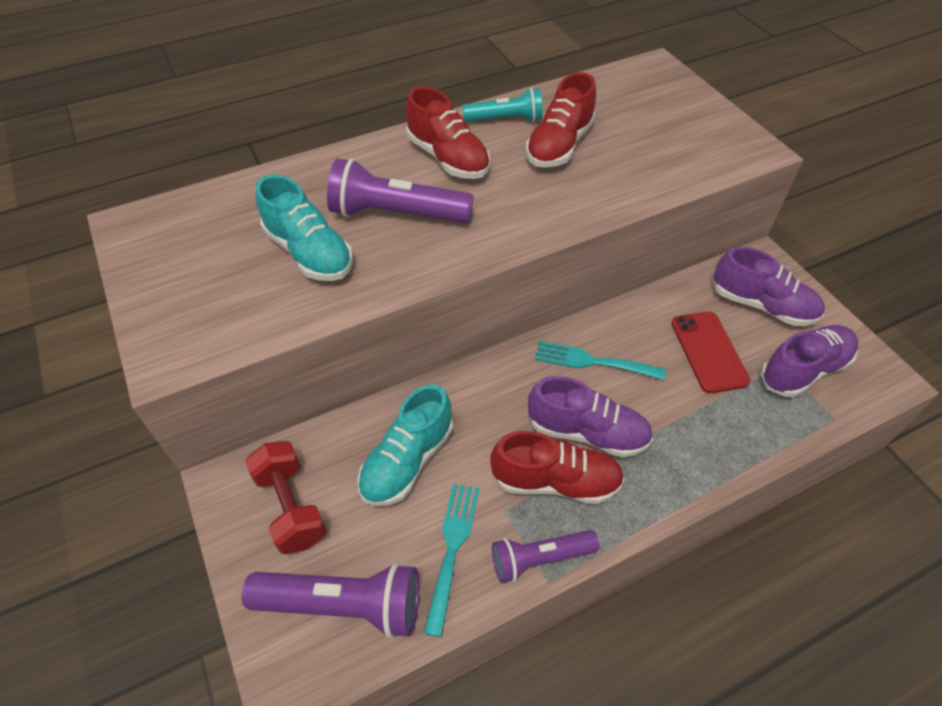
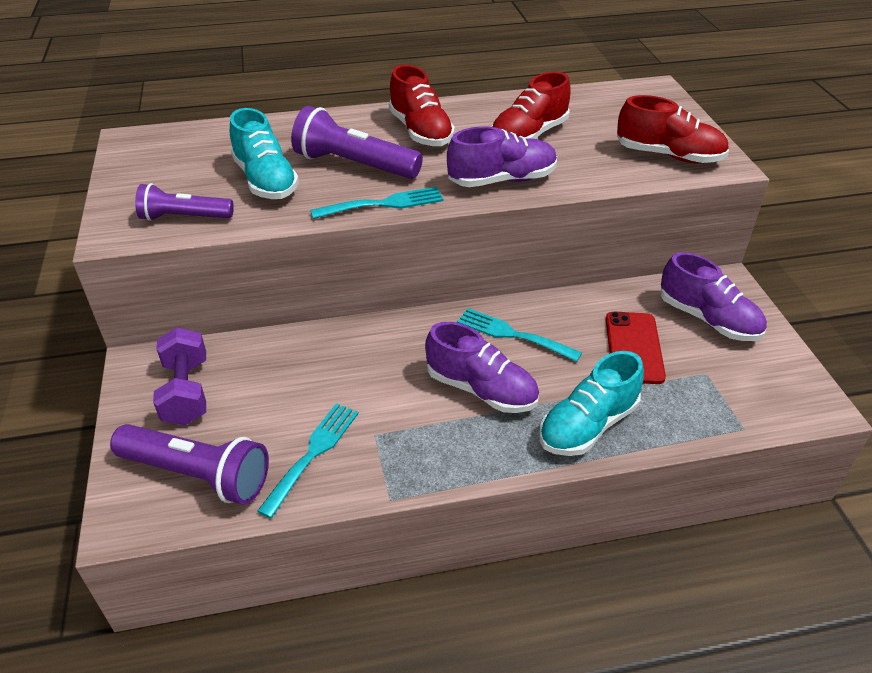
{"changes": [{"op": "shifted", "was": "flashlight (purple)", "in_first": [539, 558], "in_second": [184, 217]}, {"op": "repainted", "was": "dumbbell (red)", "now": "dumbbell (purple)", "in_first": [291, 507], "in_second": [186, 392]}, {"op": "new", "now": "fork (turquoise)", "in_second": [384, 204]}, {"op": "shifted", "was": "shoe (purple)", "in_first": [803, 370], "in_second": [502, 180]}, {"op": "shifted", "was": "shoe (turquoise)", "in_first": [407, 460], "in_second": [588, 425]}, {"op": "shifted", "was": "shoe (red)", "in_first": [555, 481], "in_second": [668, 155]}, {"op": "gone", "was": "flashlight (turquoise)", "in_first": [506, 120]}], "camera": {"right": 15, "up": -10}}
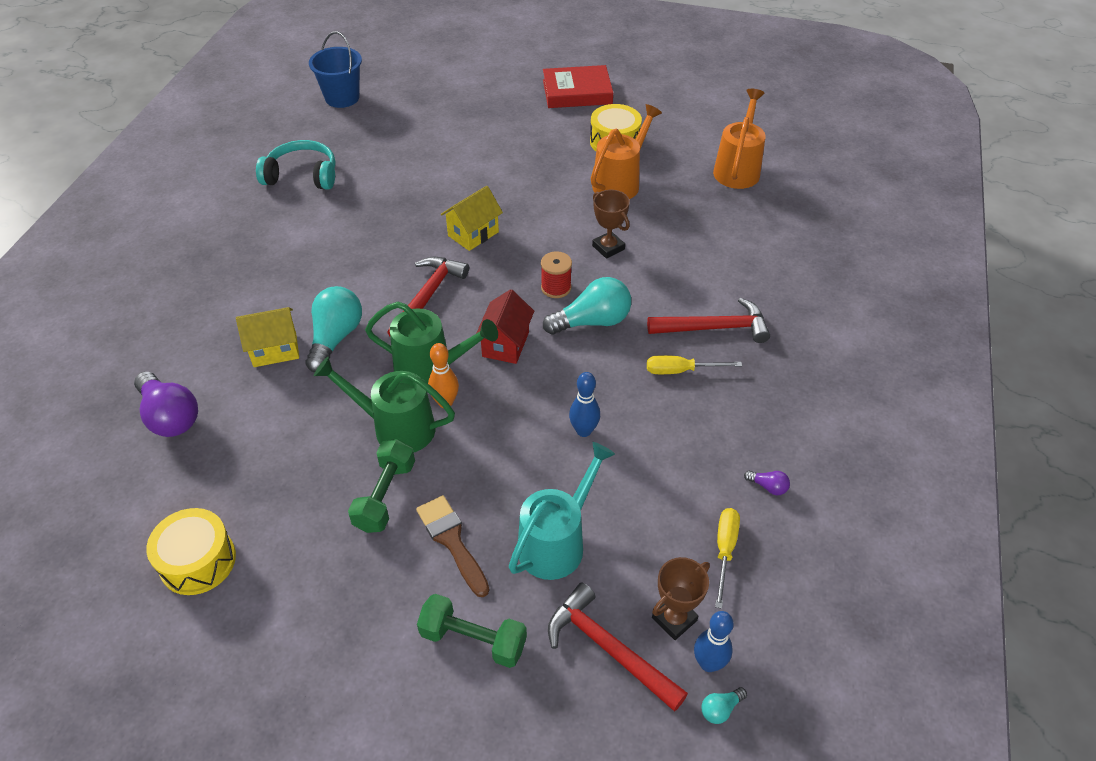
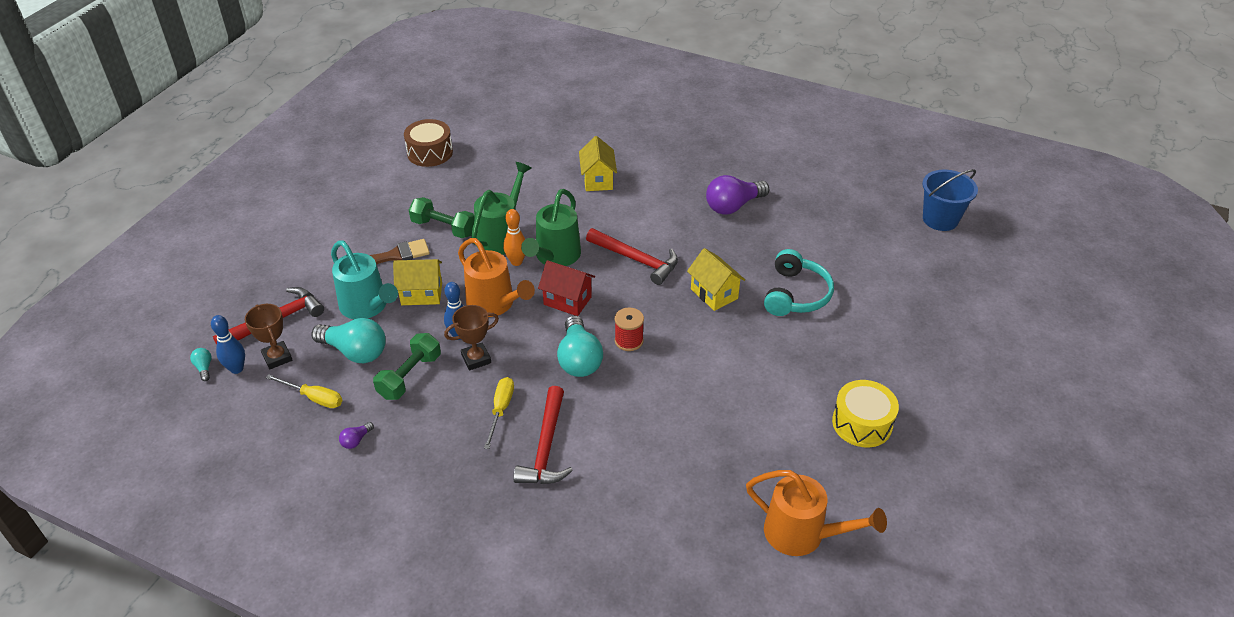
{"changes": [{"op": "shifted", "was": "light bulb (turquoise)", "in_first": [335, 338], "in_second": [355, 352]}, {"op": "shifted", "was": "dumbbell (green)", "in_first": [473, 639], "in_second": [410, 376]}, {"op": "new", "now": "house (yellow)", "in_second": [421, 294]}, {"op": "repainted", "was": "drum (yellow)", "now": "drum (brown)", "in_first": [198, 561], "in_second": [430, 152]}, {"op": "shifted", "was": "trophy (brown)", "in_first": [608, 247], "in_second": [476, 359]}, {"op": "shifted", "was": "watering can (orange)", "in_first": [620, 182], "in_second": [495, 304]}, {"op": "shifted", "was": "light bulb (purple)", "in_first": [170, 416], "in_second": [733, 206]}, {"op": "shifted", "was": "headphones (turquoise)", "in_first": [302, 175], "in_second": [796, 294]}, {"op": "gone", "was": "book (red)", "in_first": [577, 92]}], "camera": {"right": 100, "up": -5}}
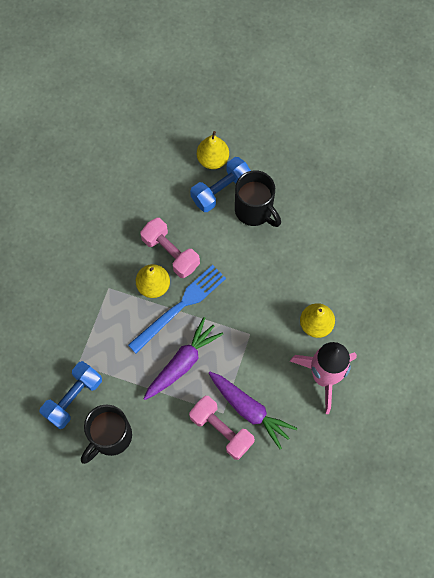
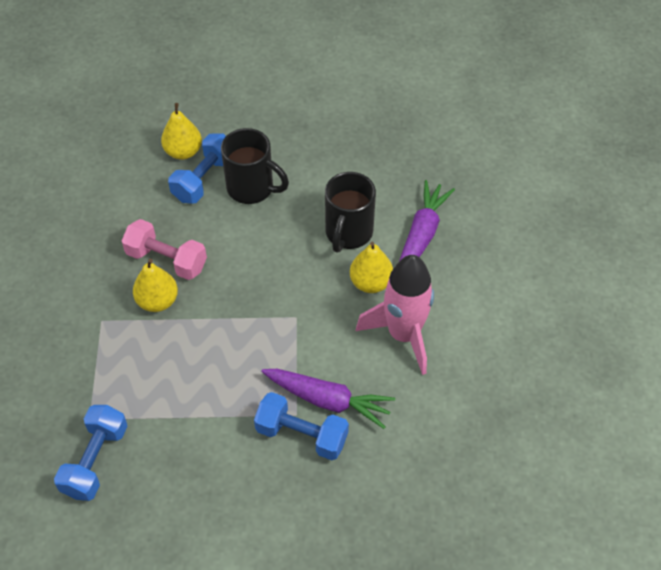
{"changes": [{"op": "repainted", "was": "dumbbell (pink)", "now": "dumbbell (blue)", "in_first": [221, 430], "in_second": [302, 435]}, {"op": "shifted", "was": "mug (black)", "in_first": [110, 437], "in_second": [348, 233]}, {"op": "shifted", "was": "carrot (purple)", "in_first": [182, 363], "in_second": [421, 234]}, {"op": "gone", "was": "fork (blue)", "in_first": [179, 307]}], "camera": {"right": -20, "up": -15}}
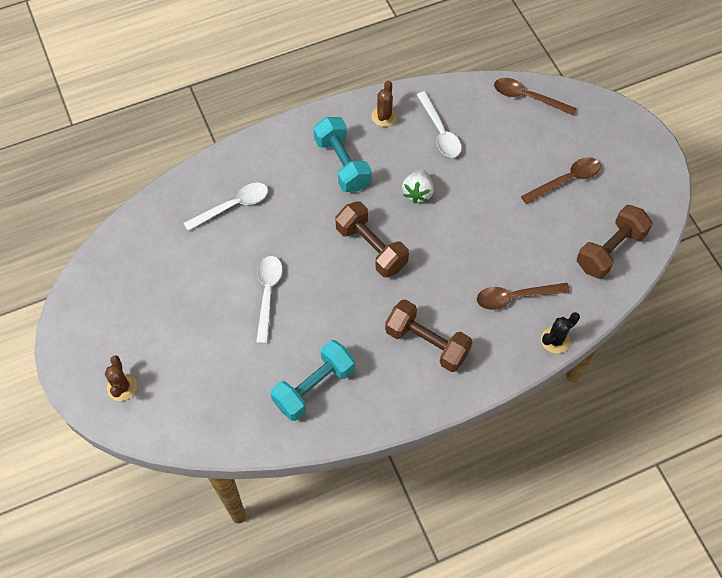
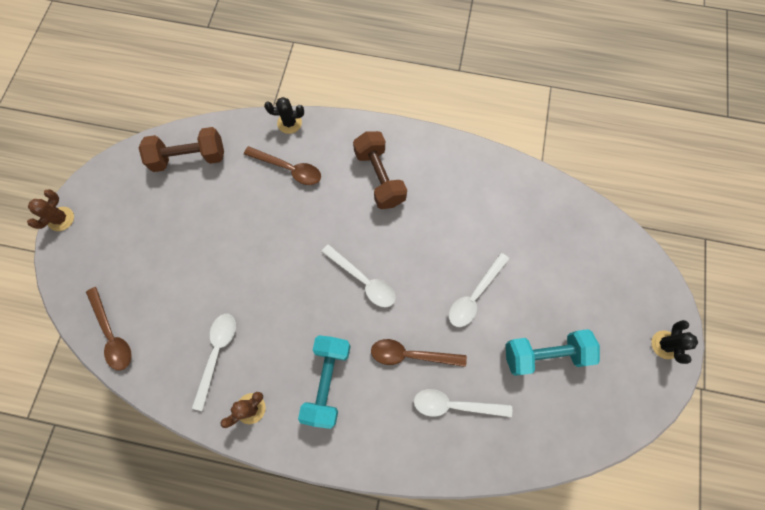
{"changes": [{"op": "shifted", "was": "cactus (brown)", "in_first": [122, 387], "in_second": [61, 219]}, {"op": "swapped", "was": "dumbbell (brown)", "now": "spoon (white)", "in_first": [371, 248], "in_second": [363, 280]}, {"op": "shifted", "was": "spoon (brown)", "in_first": [566, 180], "in_second": [411, 355]}, {"op": "shifted", "was": "dumbbell (turquoise)", "in_first": [314, 387], "in_second": [544, 354]}, {"op": "new", "now": "cactus (black)", "in_second": [665, 344]}, {"op": "gone", "was": "strawberry (white)", "in_first": [418, 193]}], "camera": {"right": -145, "up": 10}}
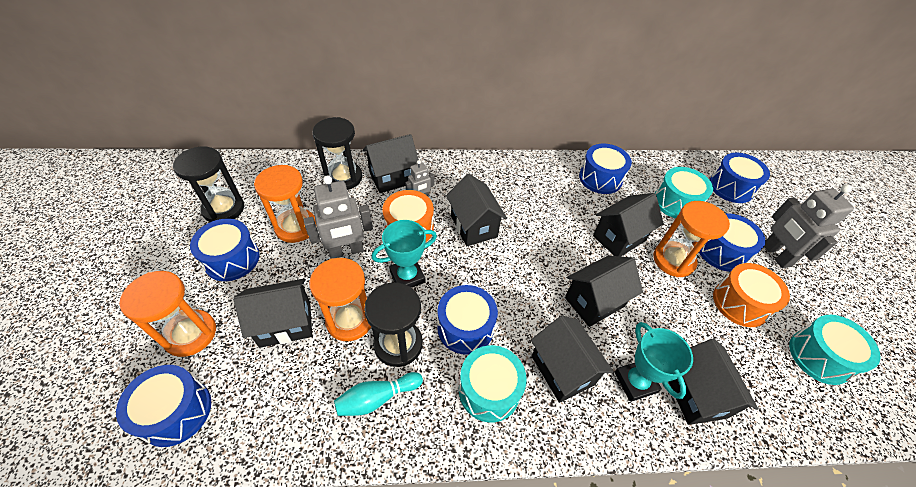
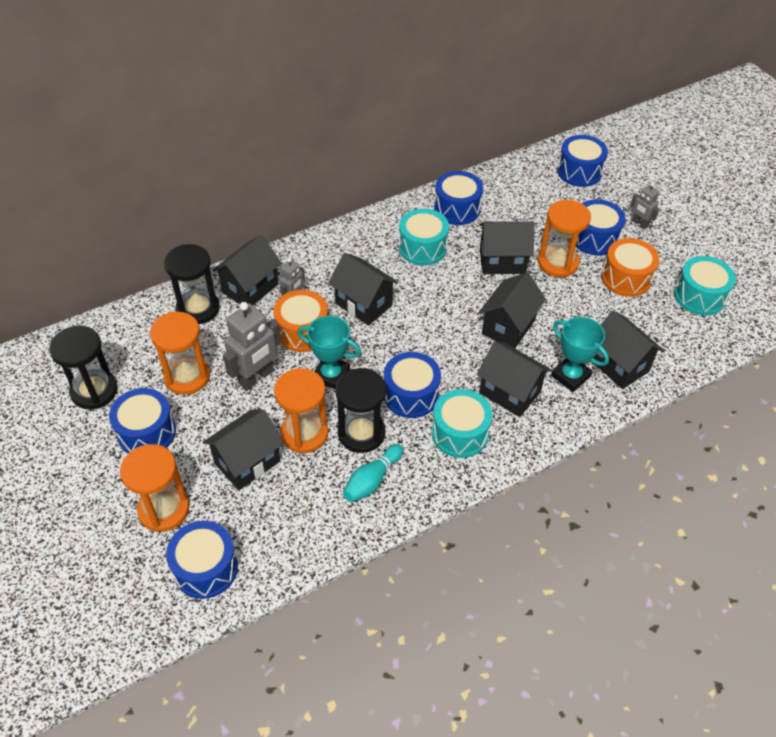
{"changes": [{"op": "rotated", "was": "trophy (turquoise)", "in_first": [407, 276], "in_second": [331, 375], "clockwise": 75}, {"op": "shifted", "was": "drum (turquoise)", "in_first": [676, 202], "in_second": [422, 247]}, {"op": "rotated", "was": "house (black)", "in_first": [619, 238], "in_second": [502, 261], "clockwise": 60}, {"op": "scaled", "was": "robot (grey)", "in_first": [775, 255], "in_second": [639, 223], "ratio": 0.55}], "camera": {"right": -25, "up": 0}}
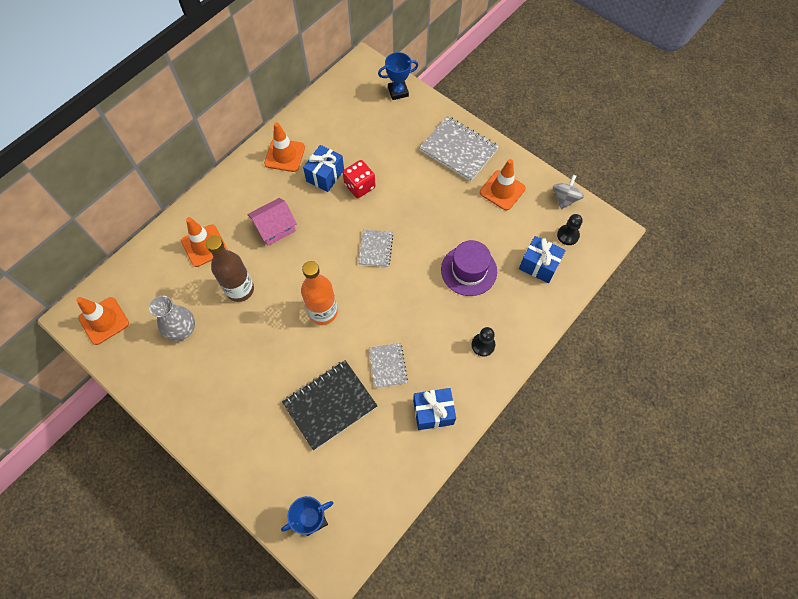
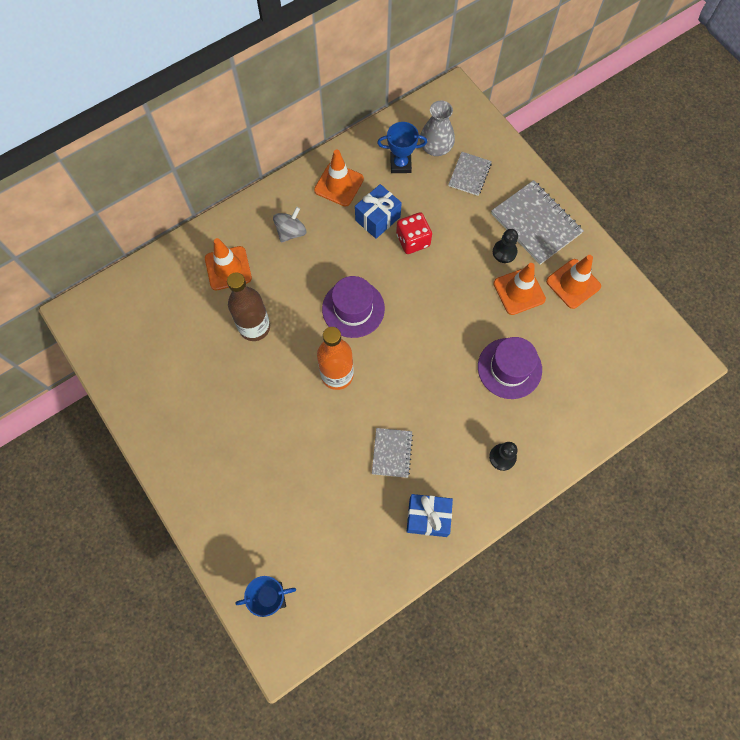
{"changes": [{"op": "shifted", "was": "spinning top (grey)", "in_first": [564, 199], "in_second": [291, 232]}, {"op": "new", "now": "hat (purple)", "in_second": [353, 308]}, {"op": "shifted", "was": "trophy (blue)", "in_first": [398, 92], "in_second": [400, 164]}, {"op": "shifted", "was": "vase (grey)", "in_first": [181, 328], "in_second": [435, 147]}, {"op": "shifted", "was": "notebook (grey)", "in_first": [376, 249], "in_second": [469, 174]}, {"op": "shifted", "was": "pawn (black)", "in_first": [568, 235], "in_second": [504, 252]}, {"op": "shifted", "was": "traffic cone (orange)", "in_first": [104, 321], "in_second": [519, 291]}, {"op": "gone", "was": "house (pink)", "in_first": [275, 228]}, {"op": "gone", "was": "notebook (black)", "in_first": [330, 405]}, {"op": "gone", "was": "gift (blue)", "in_first": [539, 265]}], "camera": {"right": 15, "up": 5}}
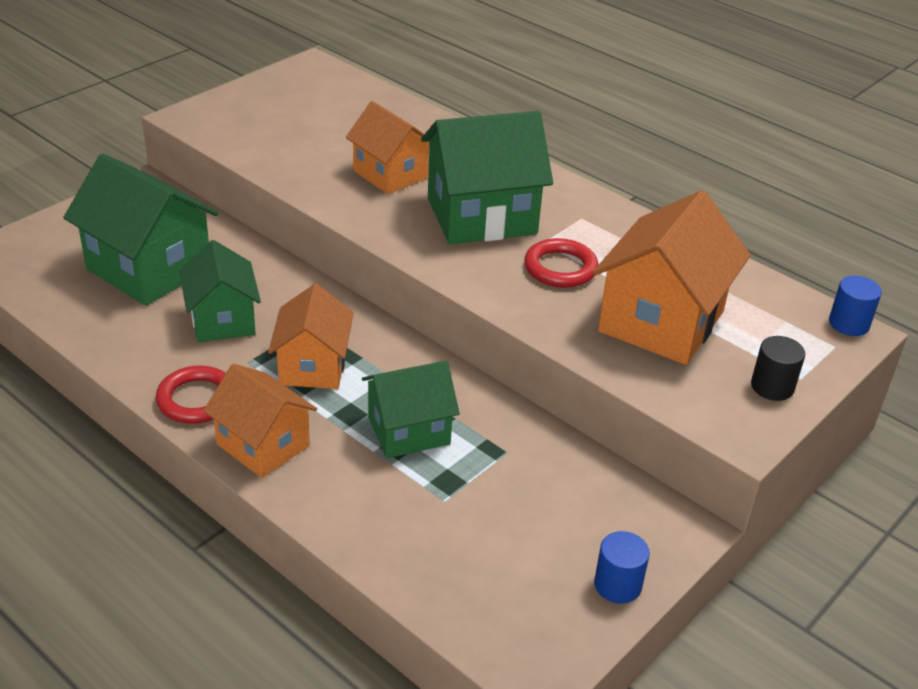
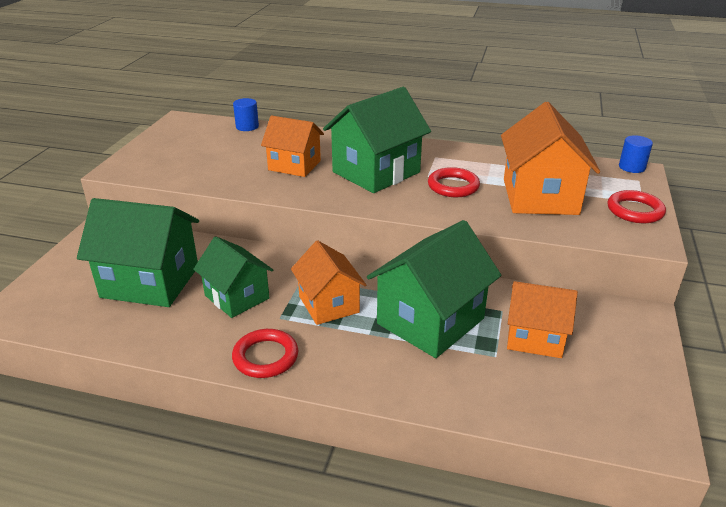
{"changes": [{"op": "shifted", "was": "cylinder (blue)", "in_first": [617, 585], "in_second": [247, 127]}, {"op": "scaled", "was": "house (green)", "in_first": [409, 430], "in_second": [430, 321], "ratio": 1.57}, {"op": "shifted", "was": "house (orange)", "in_first": [263, 445], "in_second": [535, 337]}, {"op": "swapped", "was": "cylinder (black)", "now": "ring (red)", "in_first": [772, 386], "in_second": [635, 211]}], "camera": {"right": -25, "up": -5}}
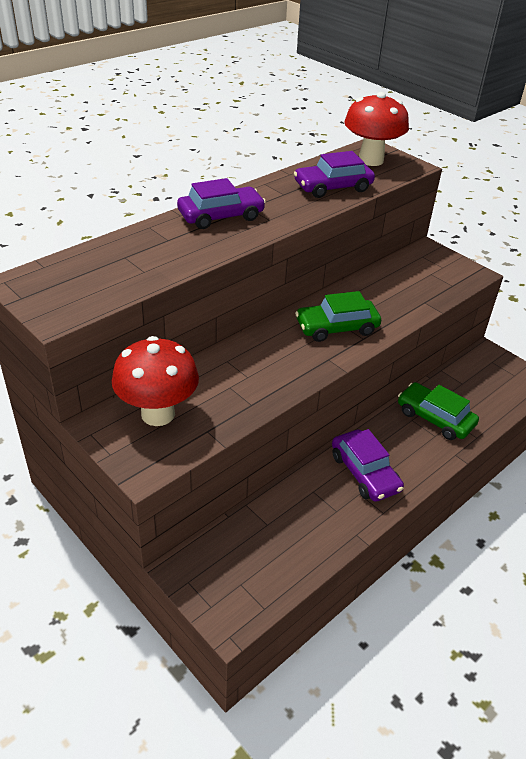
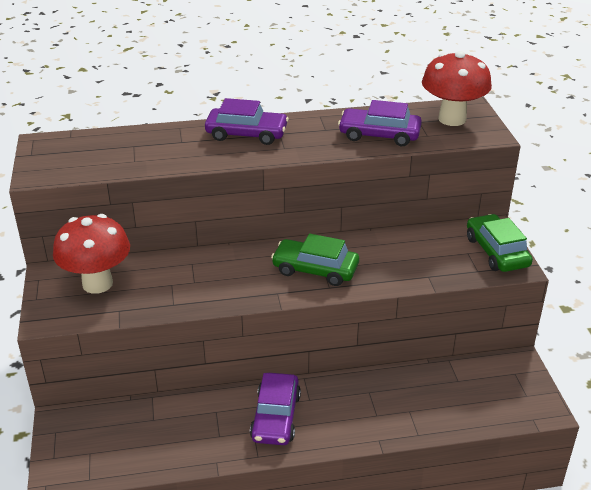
{"changes": [{"op": "shifted", "was": "car (green)", "in_first": [435, 418], "in_second": [496, 252]}], "camera": {"right": 35, "up": -5}}
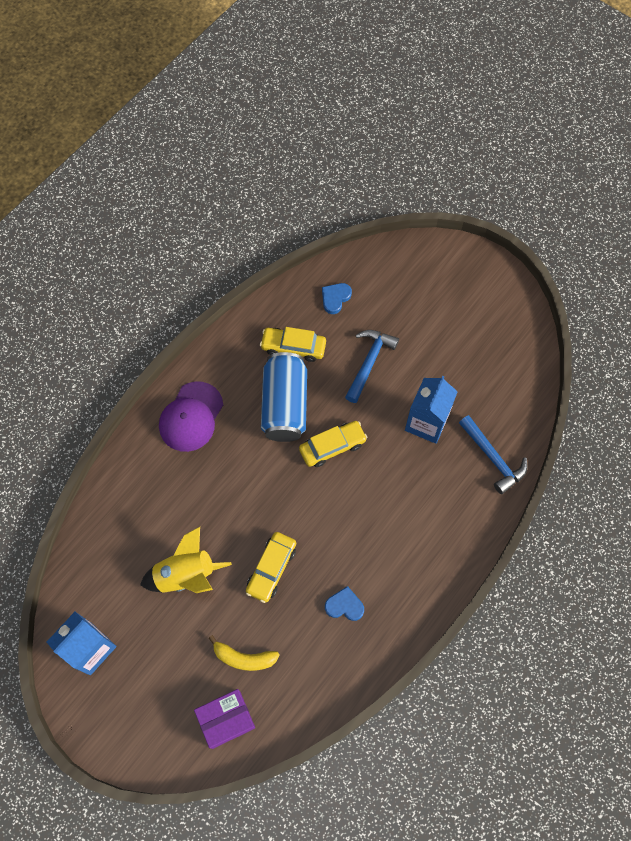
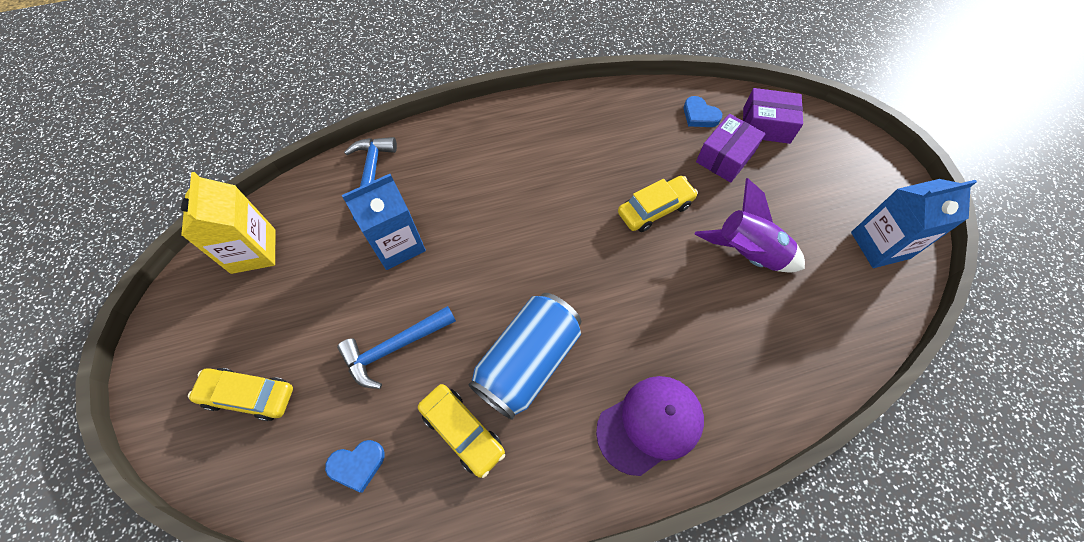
{"changes": [{"op": "new", "now": "carton (yellow)", "in_second": [253, 251]}, {"op": "shifted", "was": "car (yellow)", "in_first": [332, 446], "in_second": [249, 396]}, {"op": "shifted", "was": "heart (blue)", "in_first": [344, 605], "in_second": [699, 115]}, {"op": "repainted", "was": "rocket (yellow)", "now": "rocket (purple)", "in_first": [186, 575], "in_second": [747, 253]}, {"op": "swapped", "was": "banana (yellow)", "now": "box (purple)", "in_first": [244, 658], "in_second": [725, 157]}], "camera": {"right": -145, "up": -5}}
